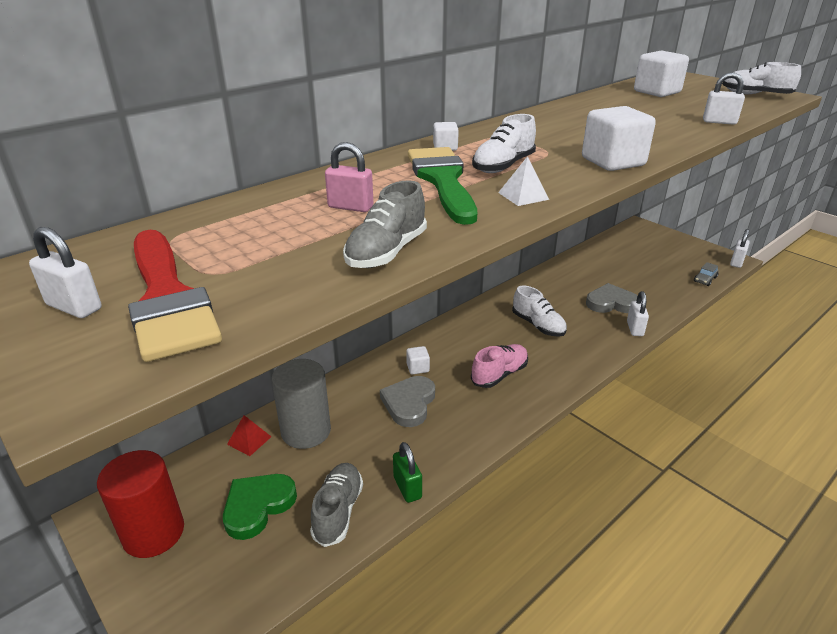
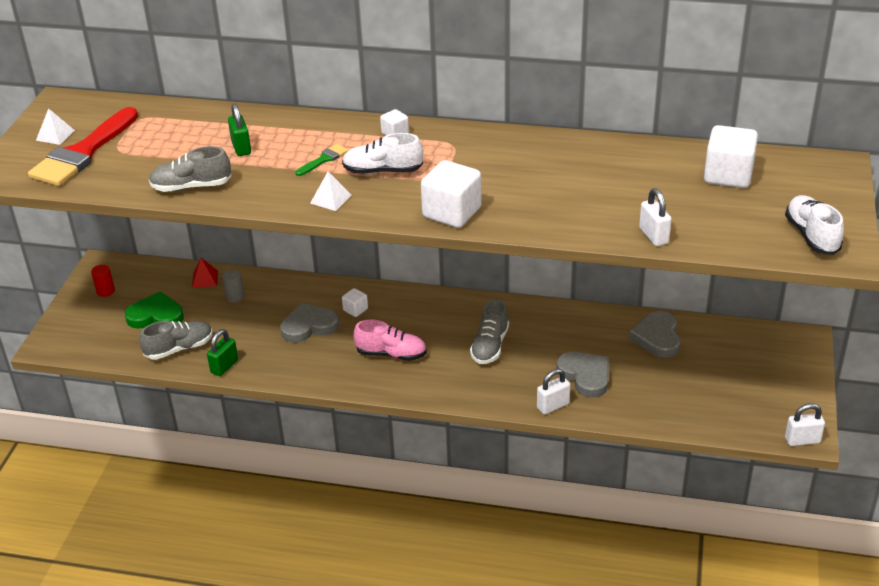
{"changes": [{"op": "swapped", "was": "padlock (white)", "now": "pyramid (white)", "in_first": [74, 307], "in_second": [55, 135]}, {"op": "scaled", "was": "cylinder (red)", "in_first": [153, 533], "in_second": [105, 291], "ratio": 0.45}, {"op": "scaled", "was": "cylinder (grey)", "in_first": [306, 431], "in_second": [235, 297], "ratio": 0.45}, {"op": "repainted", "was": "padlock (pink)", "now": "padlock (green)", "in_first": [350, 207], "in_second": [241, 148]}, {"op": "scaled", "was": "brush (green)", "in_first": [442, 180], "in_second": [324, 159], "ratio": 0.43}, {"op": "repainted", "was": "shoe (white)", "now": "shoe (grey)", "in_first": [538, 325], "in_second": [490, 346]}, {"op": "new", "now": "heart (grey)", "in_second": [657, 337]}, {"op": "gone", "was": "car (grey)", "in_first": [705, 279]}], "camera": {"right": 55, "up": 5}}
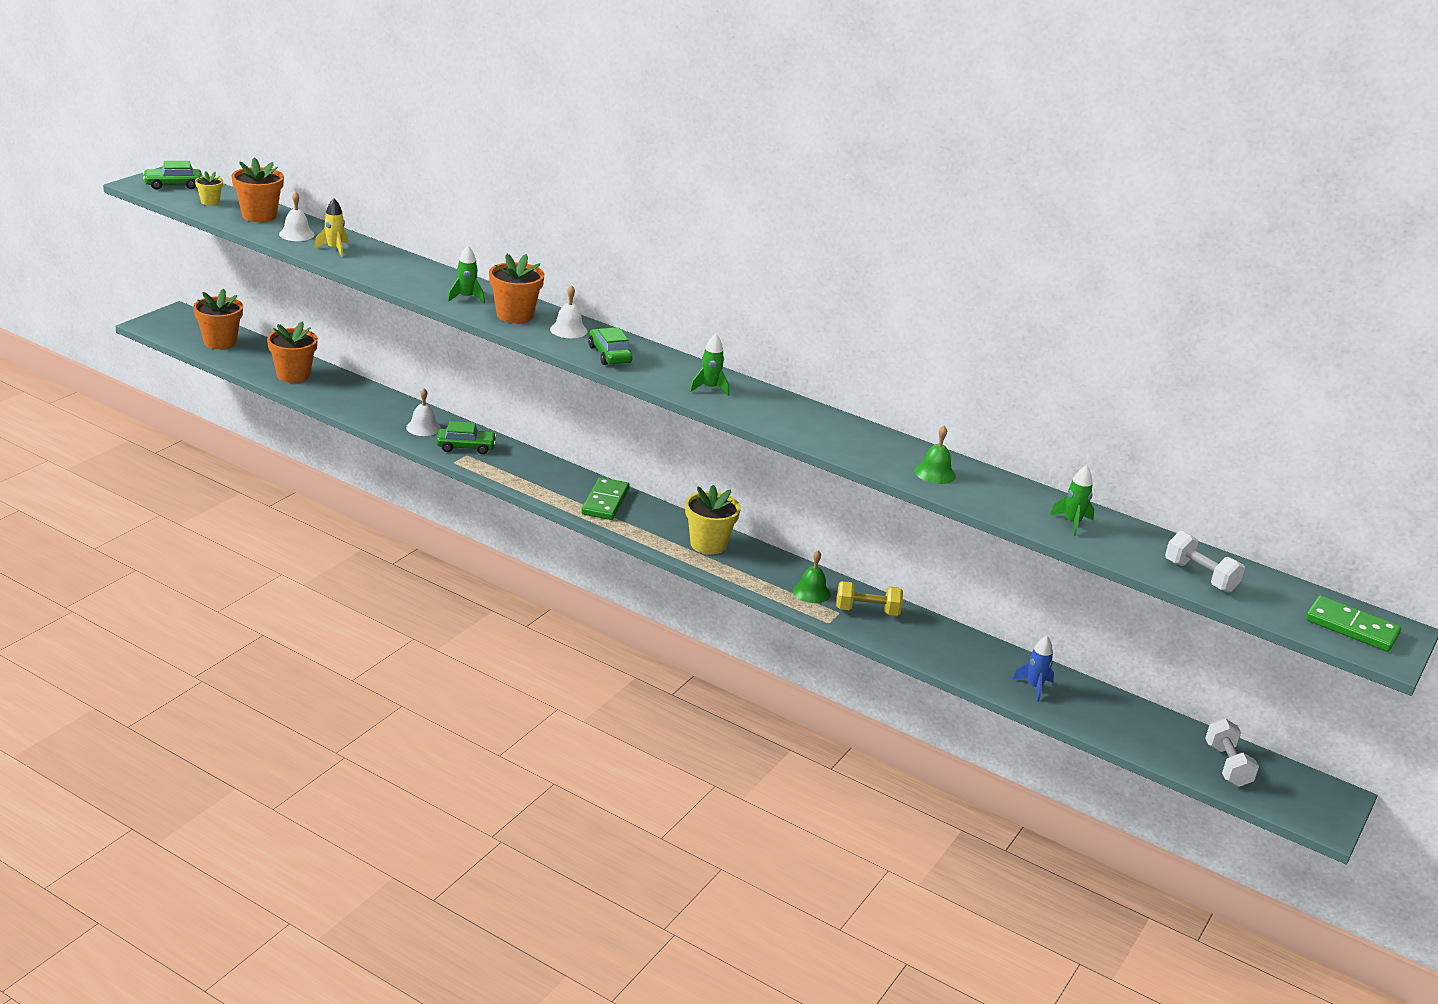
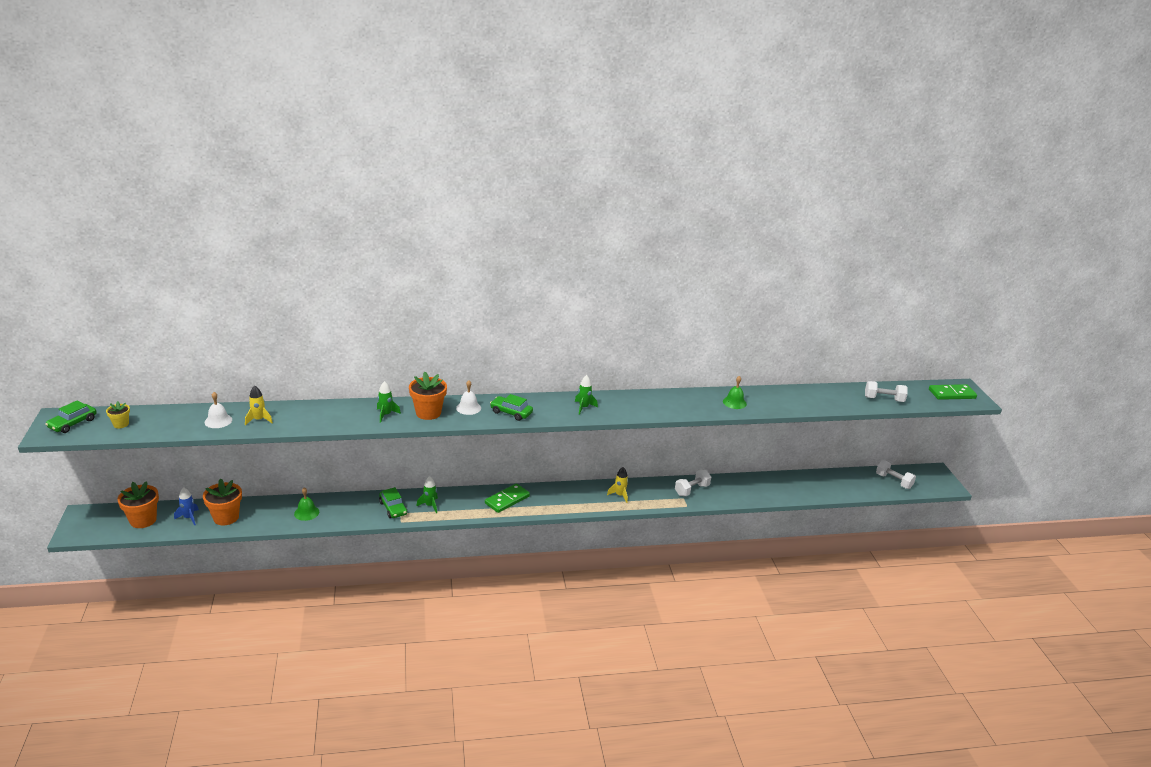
{"changes": [{"op": "shifted", "was": "rocket (blue)", "in_first": [1034, 687], "in_second": [189, 518]}, {"op": "shifted", "was": "bell (green)", "in_first": [811, 592], "in_second": [306, 512]}, {"op": "rotated", "was": "car (green)", "in_first": [465, 447], "in_second": [393, 508], "clockwise": 105}, {"op": "shifted", "was": "rocket (green)", "in_first": [1072, 523], "in_second": [430, 505]}, {"op": "rotated", "was": "domino (green)", "in_first": [605, 502], "in_second": [507, 500], "clockwise": 75}, {"op": "new", "now": "rocket (yellow)", "in_second": [619, 495]}, {"op": "repainted", "was": "dumbbell (yellow)", "now": "dumbbell (white)", "in_first": [867, 611], "in_second": [692, 490]}, {"op": "gone", "was": "flower pot (orange)", "in_first": [259, 216]}, {"op": "gone", "was": "bell (white)", "in_first": [423, 427]}, {"op": "gone", "was": "flower pot (yellow)", "in_first": [708, 544]}], "camera": {"right": -40, "up": 0}}
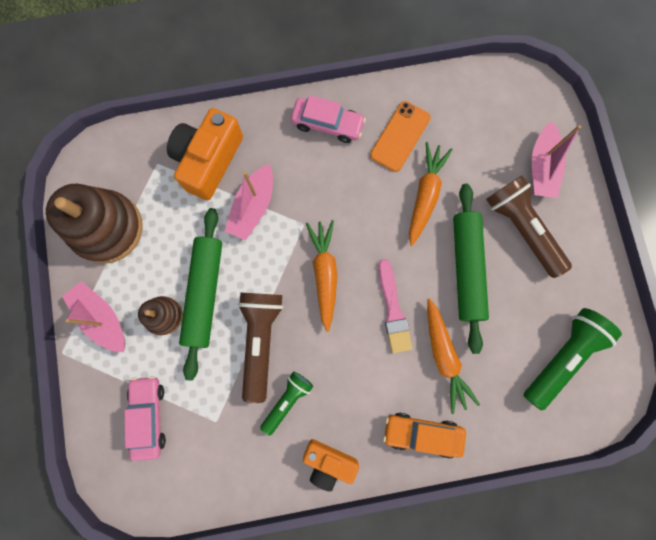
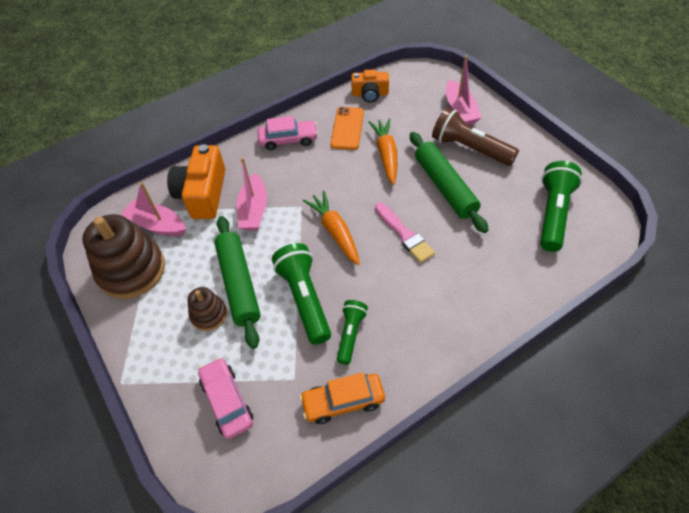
{"changes": [{"op": "shifted", "was": "boat (pink)", "in_first": [102, 318], "in_second": [157, 225]}, {"op": "repainted", "was": "flashlight (brown)", "now": "flashlight (green)", "in_first": [260, 340], "in_second": [304, 298]}, {"op": "shifted", "was": "car (orange)", "in_first": [422, 433], "in_second": [343, 401]}, {"op": "shifted", "was": "camera (orange)", "in_first": [328, 462], "in_second": [370, 94]}, {"op": "gone", "was": "carrot (orange)", "in_first": [444, 356]}], "camera": {"right": -20, "up": -25}}
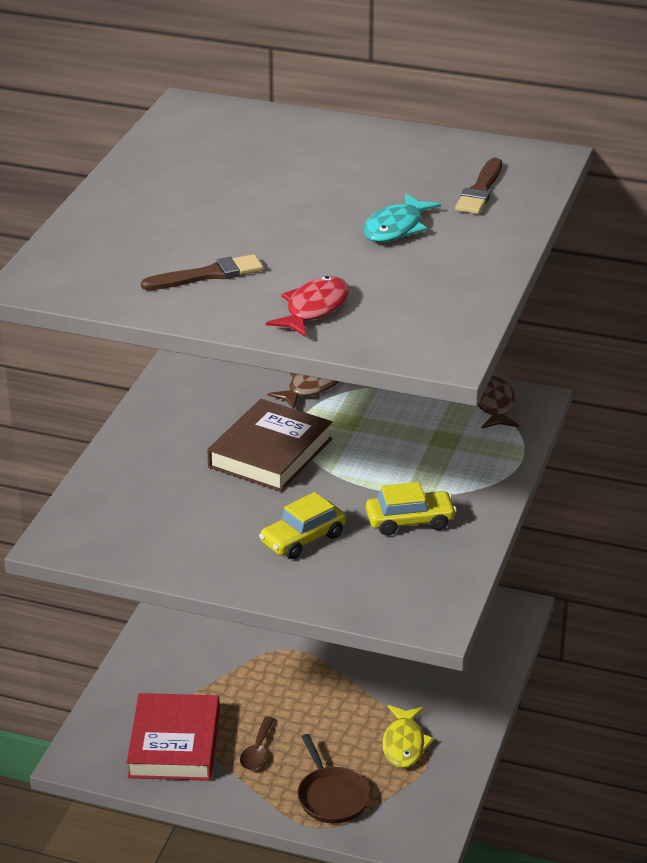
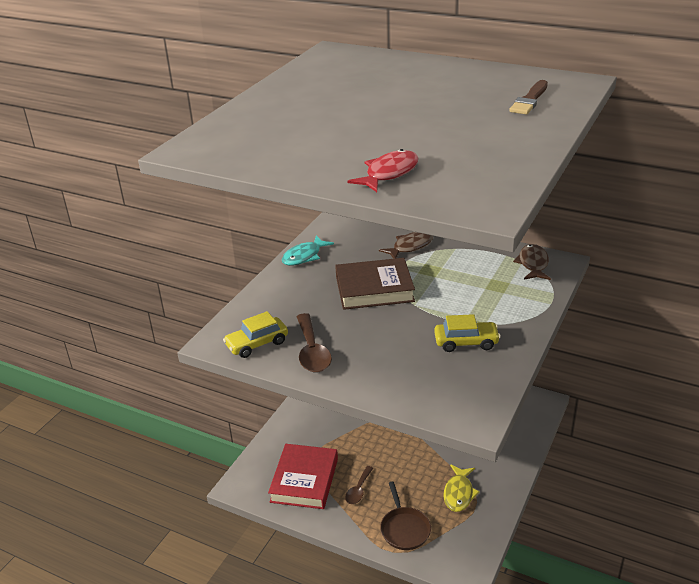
{"changes": [{"op": "shifted", "was": "car (yellow)", "in_first": [303, 539], "in_second": [257, 344]}, {"op": "shifted", "was": "fish (turquoise)", "in_first": [396, 228], "in_second": [304, 256]}, {"op": "new", "now": "spoon (brown)", "in_second": [312, 351]}, {"op": "rotated", "was": "book (brown)", "in_first": [270, 453], "in_second": [374, 289], "clockwise": 45}, {"op": "gone", "was": "brush (brown)", "in_first": [207, 275]}], "camera": {"right": 10, "up": 0}}
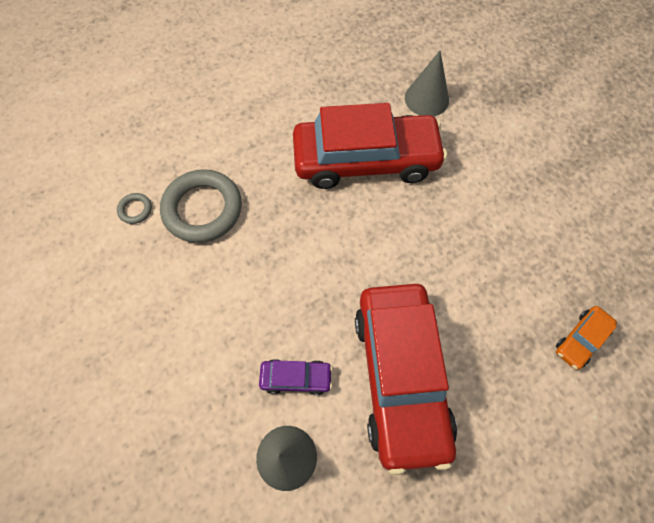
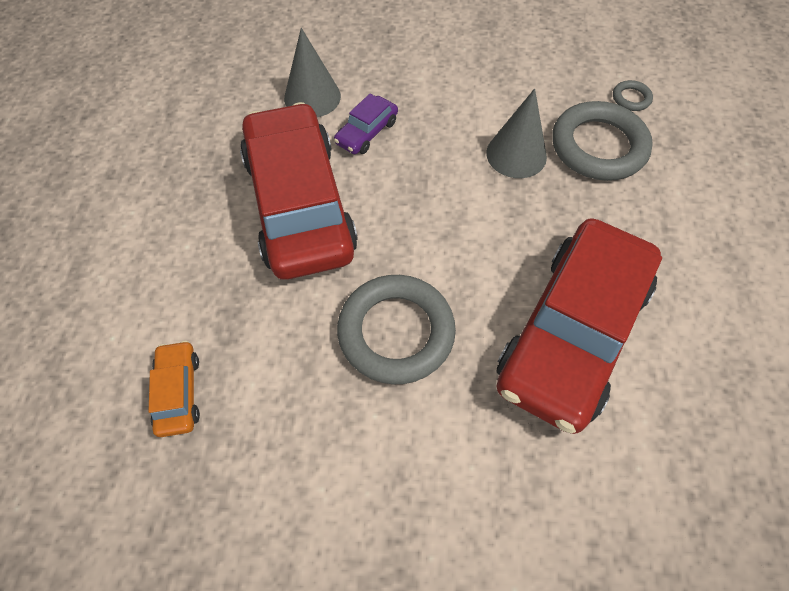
{"changes": [{"op": "rotated", "was": "car (red)", "in_first": [400, 376], "in_second": [299, 204], "clockwise": 45}, {"op": "new", "now": "ring (grey)", "in_second": [396, 332]}, {"op": "shifted", "was": "cone (grey)", "in_first": [426, 99], "in_second": [516, 154]}], "camera": {"right": 125, "up": -5}}
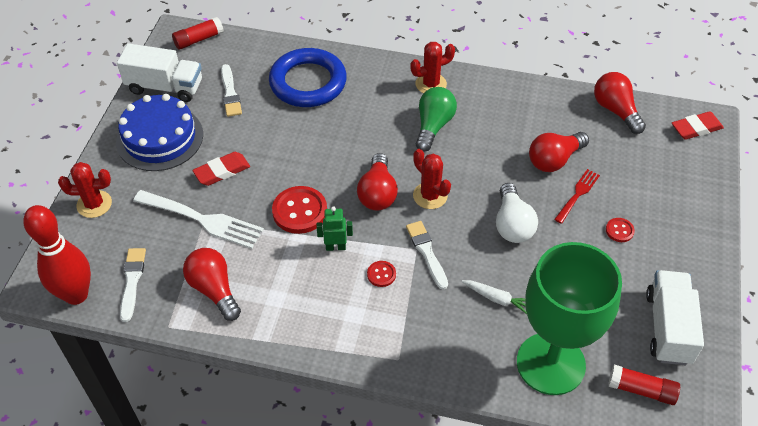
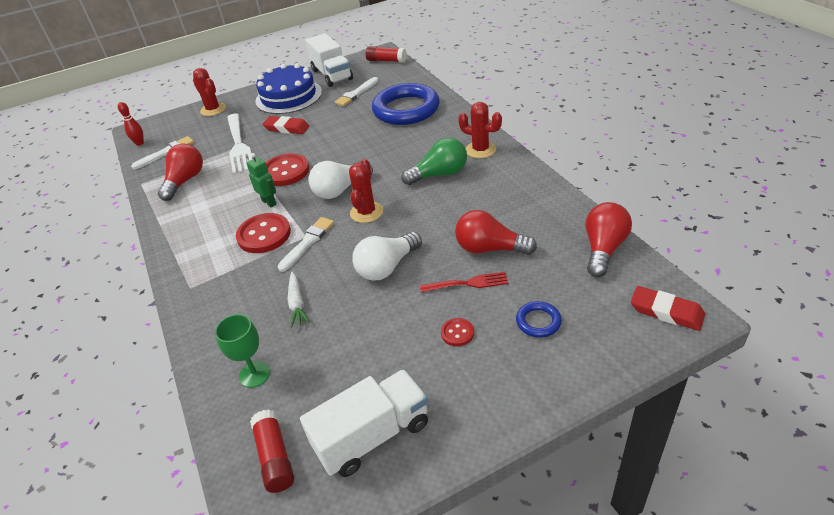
{"changes": [{"op": "scaled", "was": "bowling pin (red)", "in_first": [76, 295], "in_second": [140, 143], "ratio": 0.45}, {"op": "scaled", "was": "goblet (green)", "in_first": [550, 363], "in_second": [254, 374], "ratio": 0.42}, {"op": "scaled", "was": "button (red)", "in_first": [381, 274], "in_second": [264, 235], "ratio": 1.99}, {"op": "repainted", "was": "light bulb (red)", "now": "light bulb (white)", "in_first": [377, 193], "in_second": [340, 190]}, {"op": "new", "now": "ring (blue)", "in_second": [538, 322]}], "camera": {"right": 55, "up": -10}}
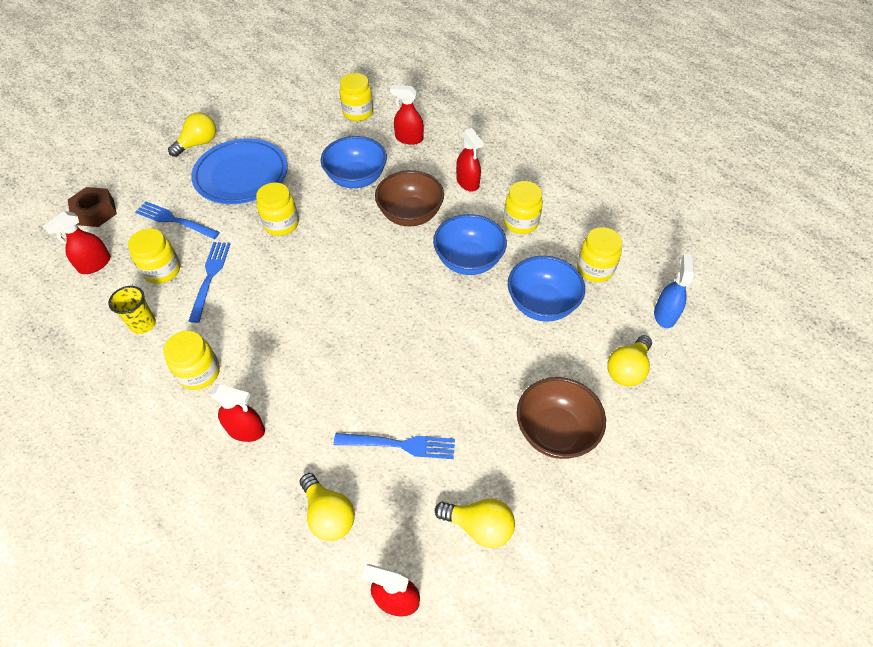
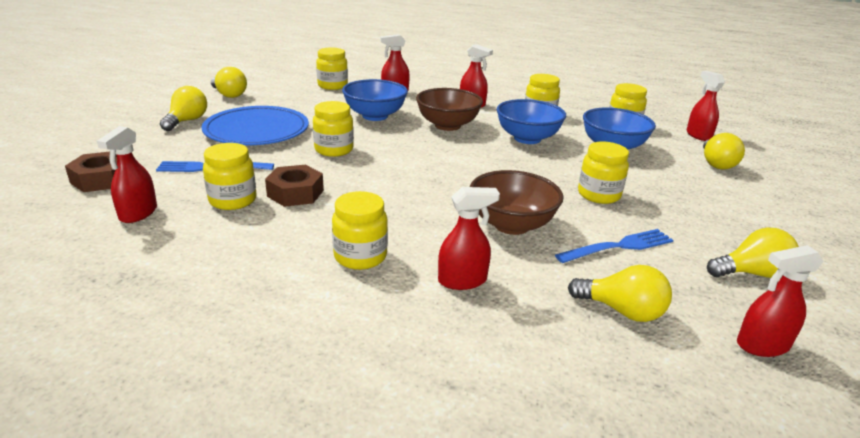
{"changes": [{"op": "new", "now": "light bulb (yellow)", "in_second": [229, 95]}, {"op": "swapped", "was": "fork (blue)", "now": "nut (brown)", "in_first": [210, 277], "in_second": [295, 193]}, {"op": "shifted", "was": "bowl (brown)", "in_first": [555, 431], "in_second": [511, 225]}, {"op": "new", "now": "jar (yellow)", "in_second": [598, 195]}, {"op": "repainted", "was": "spray bottle (blue)", "now": "spray bottle (red)", "in_first": [665, 314], "in_second": [698, 135]}, {"op": "gone", "was": "cup (yellow)", "in_first": [143, 324]}], "camera": {"right": -30, "up": -25}}
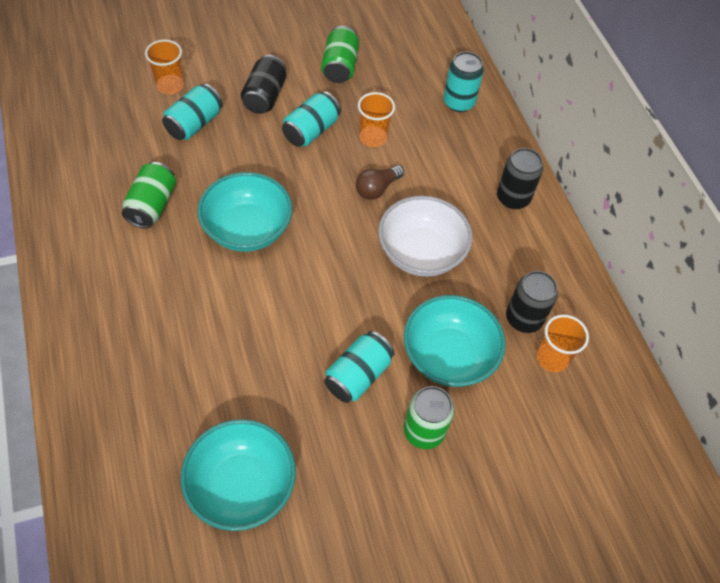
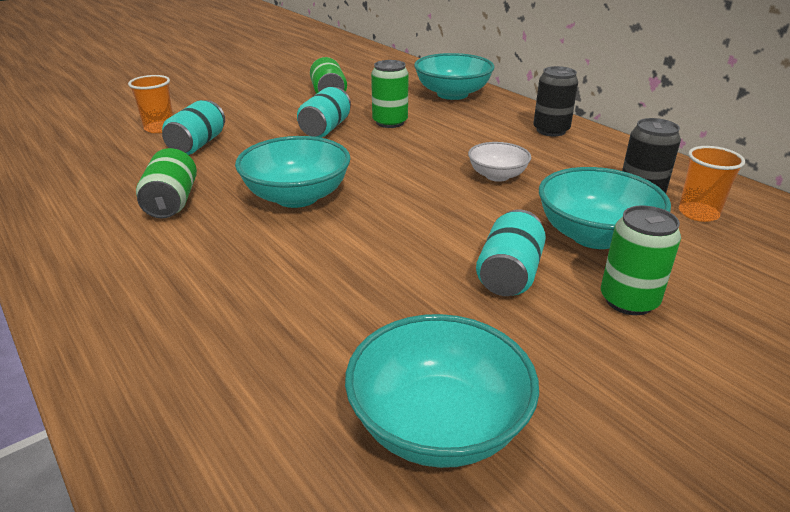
{"changes": [{"op": "swapped", "was": "cup (orange)", "now": "can (green)", "in_first": [373, 137], "in_second": [390, 122]}, {"op": "swapped", "was": "can (turquoise)", "now": "bowl (turquoise)", "in_first": [458, 102], "in_second": [452, 94]}, {"op": "scaled", "was": "bowl (white)", "in_first": [421, 253], "in_second": [497, 176], "ratio": 0.59}, {"op": "gone", "was": "can (black)", "in_first": [265, 96]}, {"op": "gone", "was": "light bulb (brown)", "in_first": [377, 189]}], "camera": {"right": -15, "up": -25}}
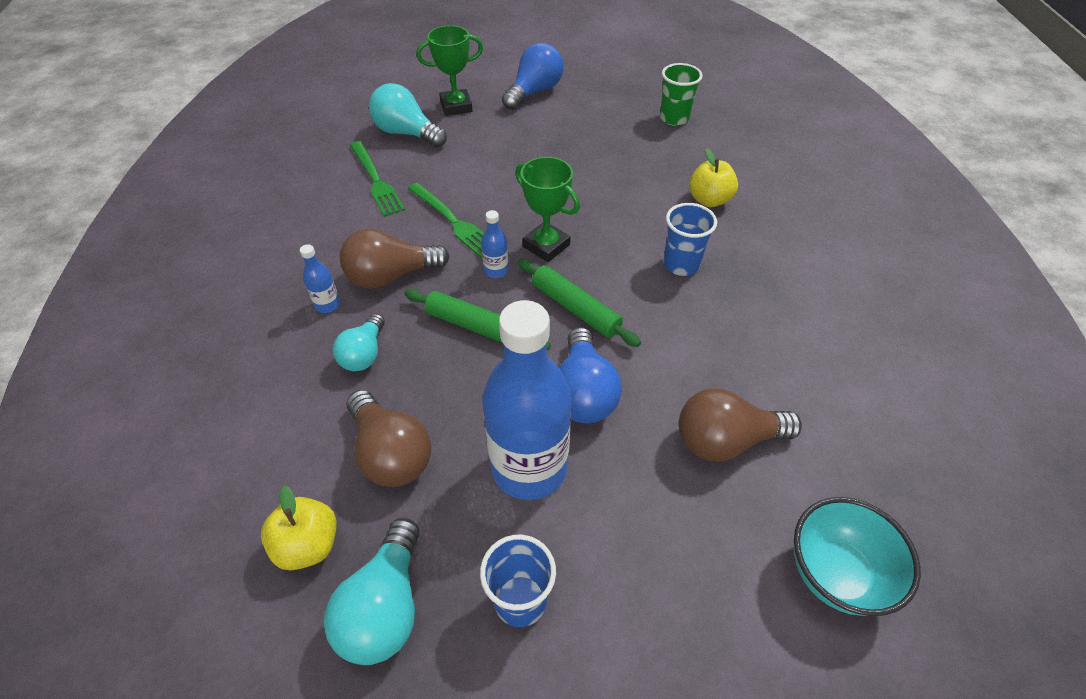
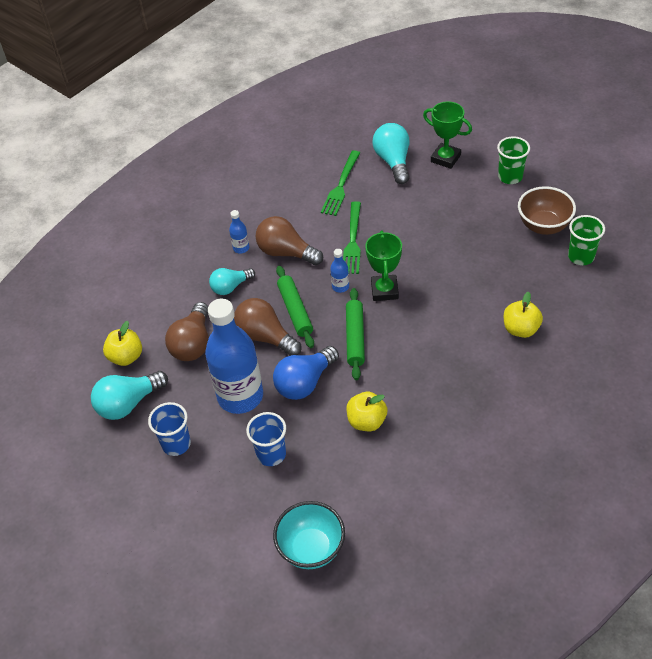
{"changes": [{"op": "shifted", "was": "light bulb (brown)", "in_first": [726, 440], "in_second": [265, 337]}, {"op": "shifted", "was": "cup (blue)", "in_first": [681, 264], "in_second": [271, 454]}, {"op": "new", "now": "apple (yellow)", "in_second": [367, 421]}, {"op": "swapped", "was": "light bulb (blue)", "now": "cup (green)", "in_first": [534, 92], "in_second": [510, 177]}, {"op": "new", "now": "bowl (brown)", "in_second": [543, 226]}], "camera": {"right": 50, "up": 0}}
